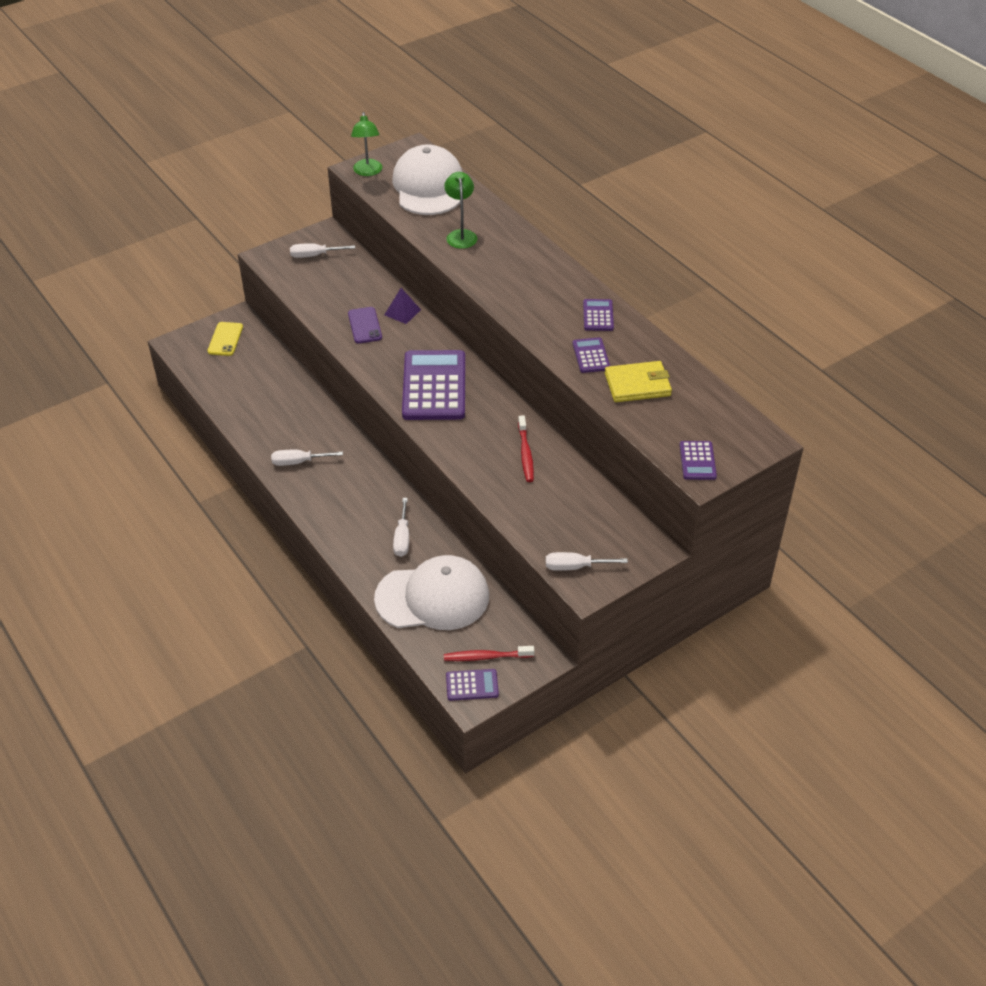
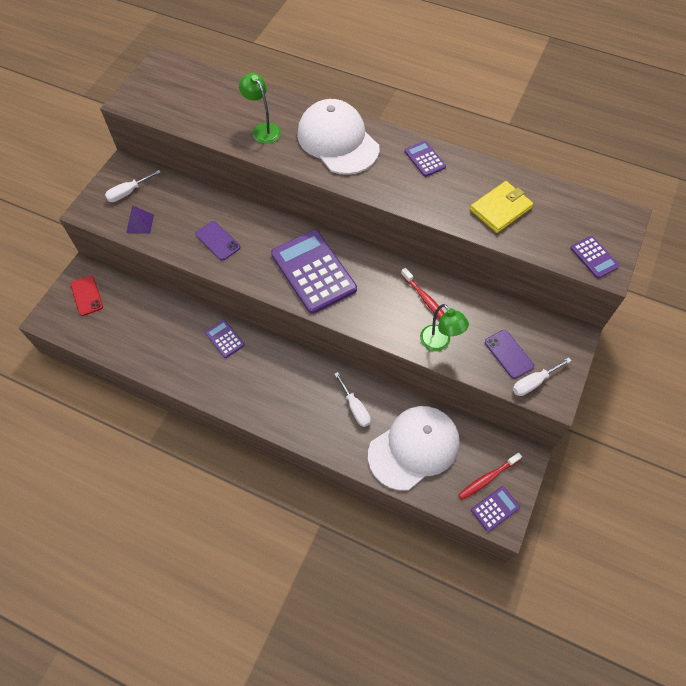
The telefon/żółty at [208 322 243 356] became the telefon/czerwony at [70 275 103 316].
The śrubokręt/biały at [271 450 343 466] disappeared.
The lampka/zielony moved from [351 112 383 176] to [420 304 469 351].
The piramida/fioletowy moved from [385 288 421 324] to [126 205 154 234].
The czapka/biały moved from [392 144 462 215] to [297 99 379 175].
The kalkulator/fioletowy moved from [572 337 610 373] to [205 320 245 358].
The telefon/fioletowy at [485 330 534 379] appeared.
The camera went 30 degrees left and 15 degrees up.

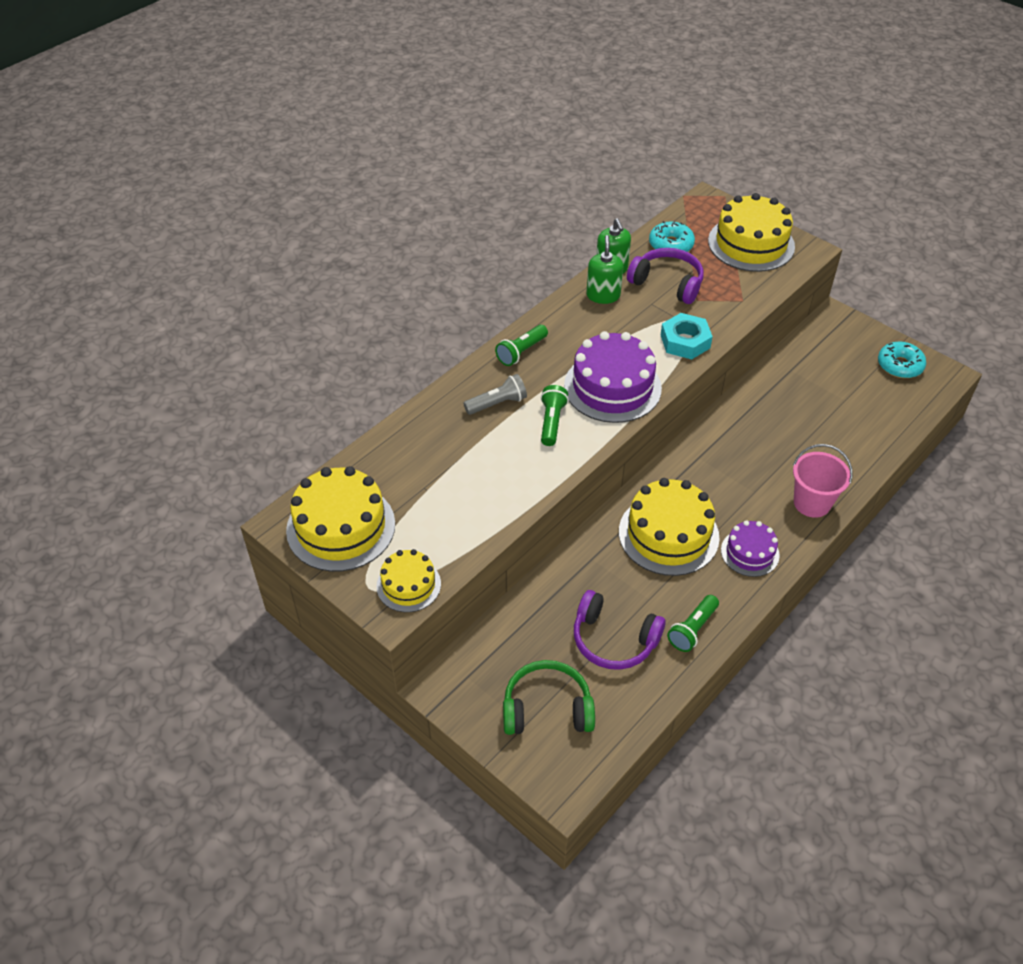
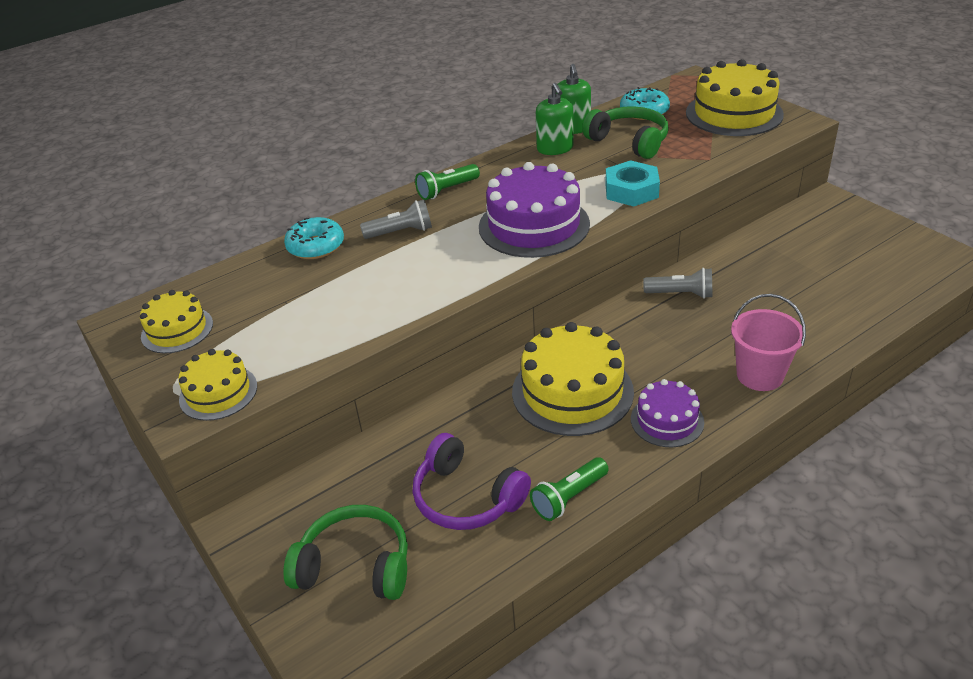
The tort/żółty at [286 466 395 572] changed to 0.57 times the size.
The latarka/zielony at [541 385 569 446] disappeared.
The dozownik mydła/zielony at [586 235 623 304] turned 150 degrees clockwise.
The słuchawki/fioletowy at [627 248 704 304] became the słuchawki/zielony at [582 106 669 159].
The donut/turkusowy moved from [878 342 926 378] to [284 217 344 259].
The latarka/szary at [643 268 712 299] appeared.
The camera went 15 degrees right and 10 degrees down.

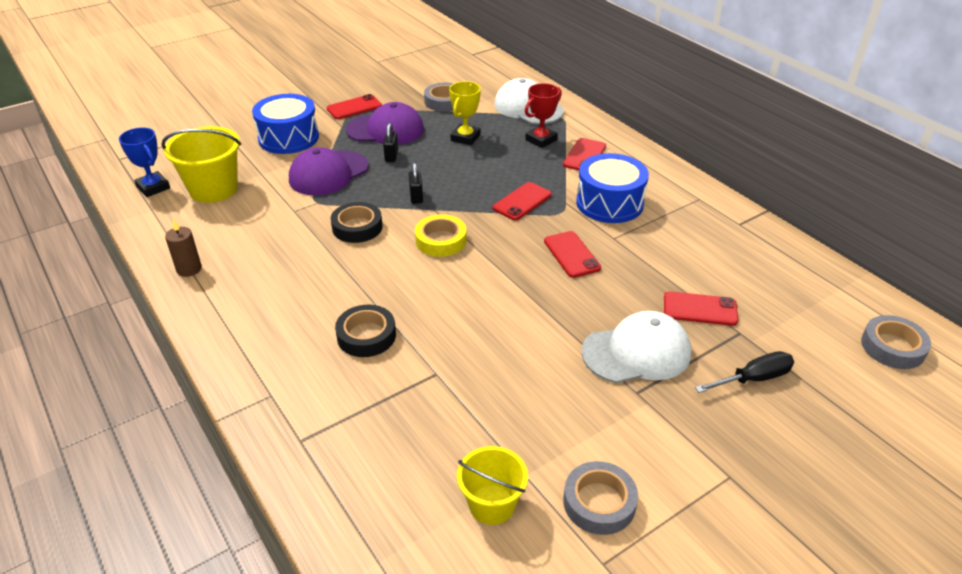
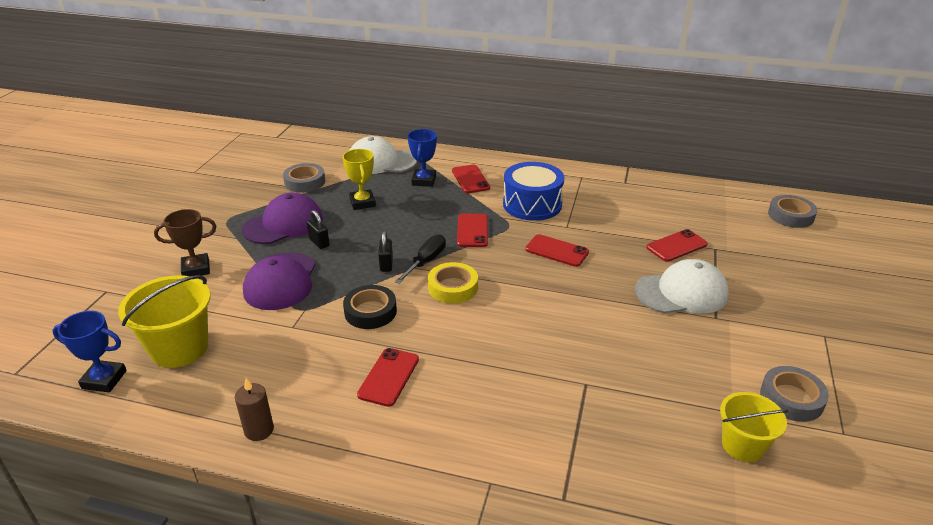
The bęben/niebieski at [252 94 319 154] was replaced by the puchar/brązowy at [154 209 217 276].
The telefon/czerwony moved from [326 94 382 119] to [357 348 419 407].
The taśma klejąca/czarny at [335 305 396 357] disappeared.
The kłódka/czarny at [409 162 423 204] turned 45 degrees clockwise.
The puchar/czerwony at [525 83 562 148] became the puchar/niebieski at [408 129 437 187].
The czapka/biały at [582 311 691 383] turned 45 degrees clockwise.
The śrubokręt/czarny moved from [695 351 794 393] to [395 234 446 284].
The camera went 40 degrees left and 5 degrees down.

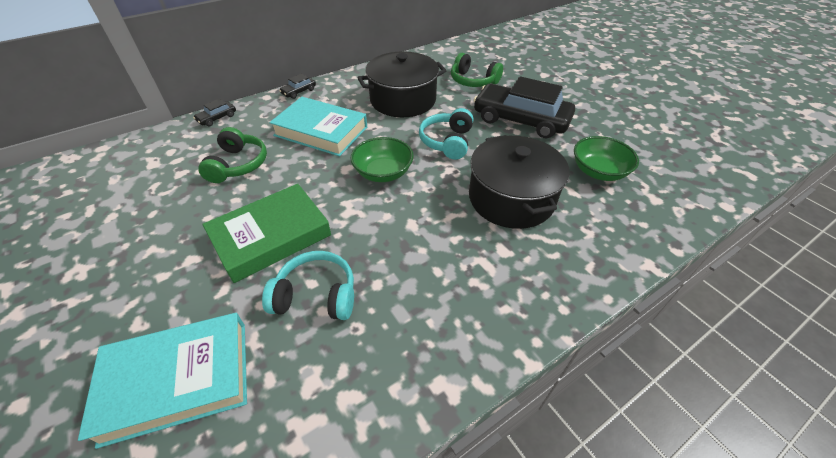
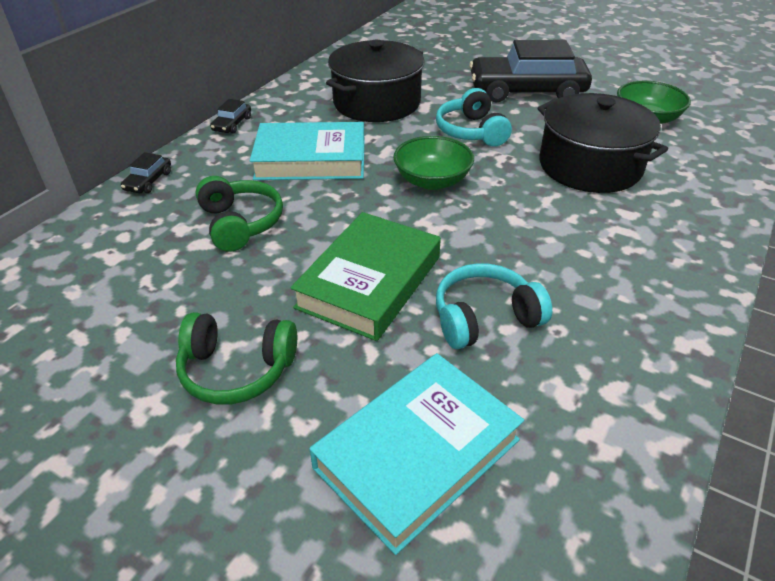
The słuchawki/zielony moved from [451 53 503 87] to [176 312 297 405].
The camera went 25 degrees left and 5 degrees down.

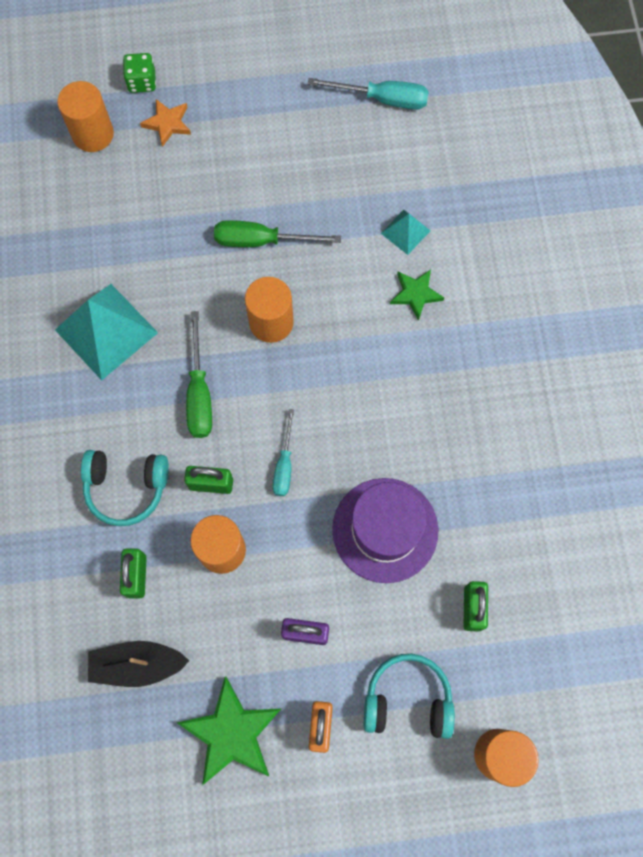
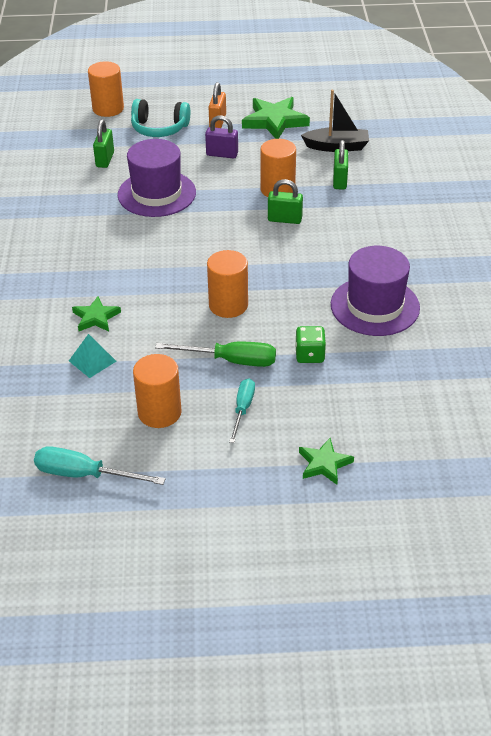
The piramida/turkusowy at [55 284 158 380] was replaced by the kapelusz/fioletowy at [331 246 420 336].
The walec/pomarańczowy moved from [57 81 114 152] to [133 354 182 428].
The słuchawki/turkusowy at [81 450 169 526] disappeared.
The kostka do gry/zielony moved from [123 53 156 93] to [295 326 326 363].
The gwiazda/pomarańczowy at [140 99 191 147] became the gwiazda/zielony at [299 438 354 485].
The śrubokręt/zielony at [186 311 212 438] disappeared.
The śrubokręt/turkusowy moved from [273 409 294 496] to [229 379 255 443].
The camera went 175 degrees left and 30 degrees down.

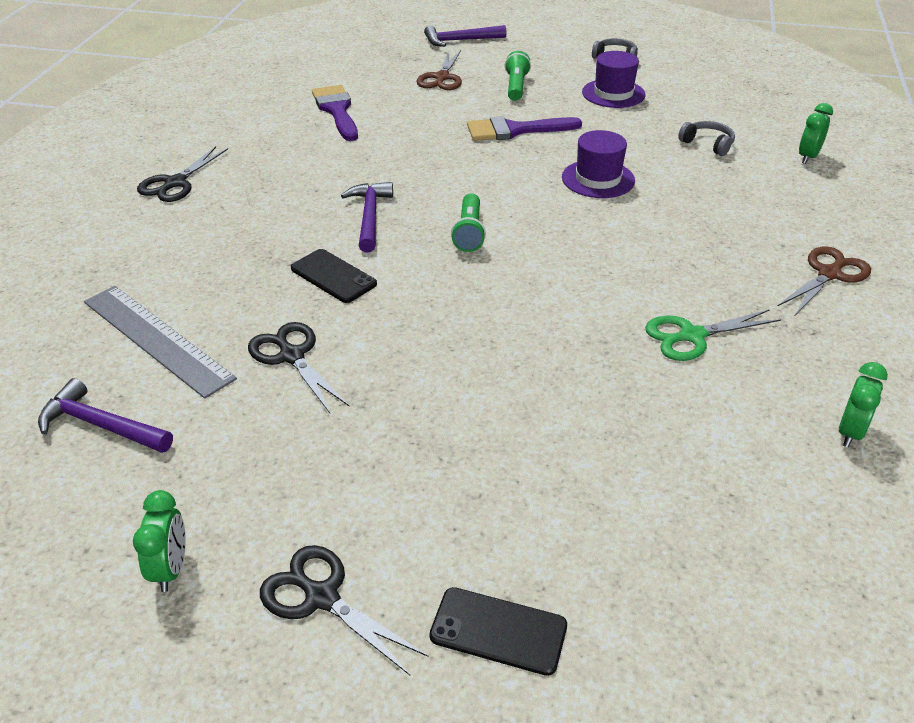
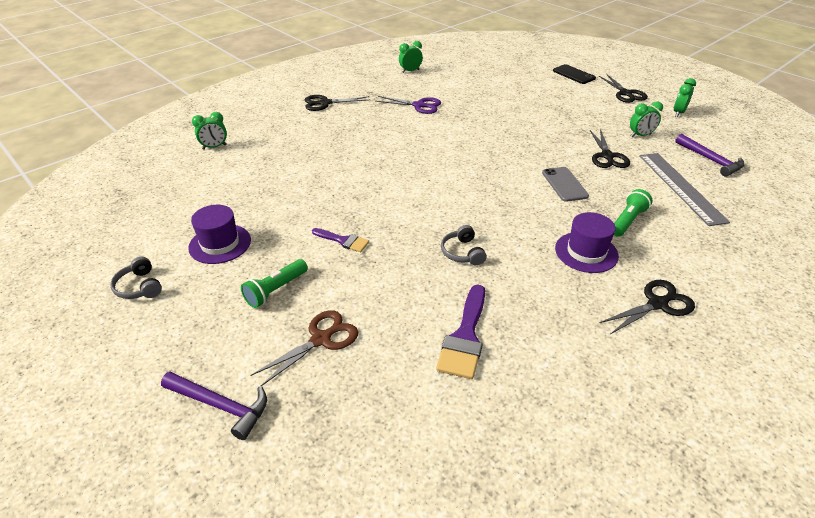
The telefon/czarny at [291 249 377 303] became the telefon/szary at [542 167 589 202].
The młotek/fioletowy at [341 182 393 252] disappeared.
The latarka/zielony moved from [451 193 486 252] to [614 189 652 236].
The pędzel/fioletowy at [467 116 582 141] changed to 0.60 times the size.
The kapelusz/fioletowy moved from [562 130 635 198] to [555 212 619 273].
The nożyczki/zielony at [645 309 781 361] became the nożyczki/fioletowy at [375 96 441 114].
The słuchawki/szary moved from [678 121 735 156] to [441 225 487 265].
The nożyczki/brązowy at [777 246 871 315] became the nożyczki/czarny at [305 95 369 111].
The budzik/zielony at [630 101 663 137] appeared.
The camera went 145 degrees left and 0 degrees up.

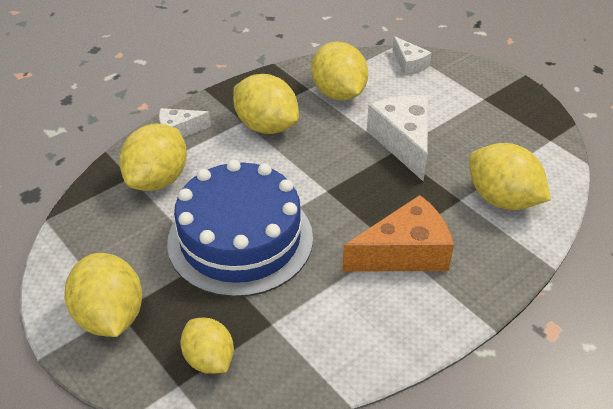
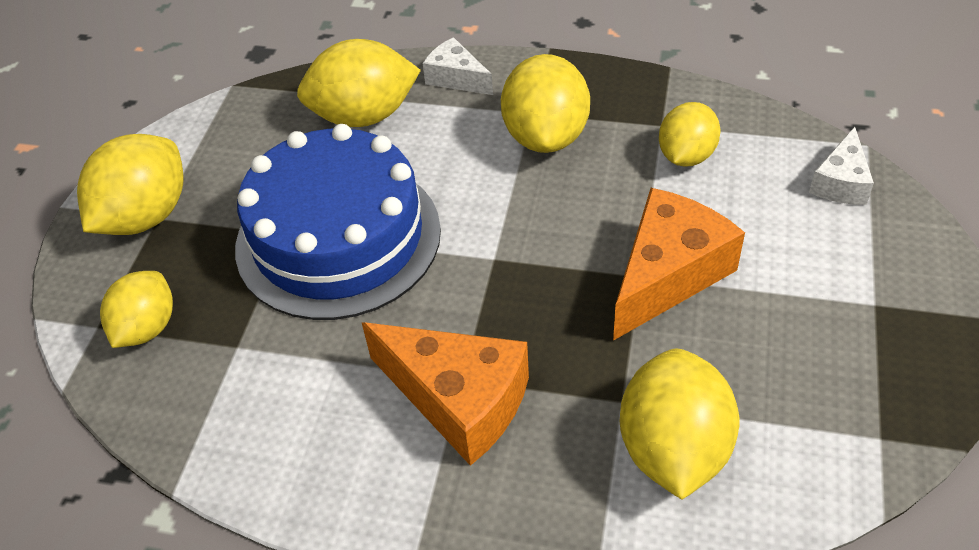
The cytryna/żółty at [311 42 368 101] changed to 0.65 times the size.
The ser/biały at [367 95 428 181] became the ser/pomarańczowy at [613 188 745 341].
The camera went 55 degrees right and 5 degrees up.

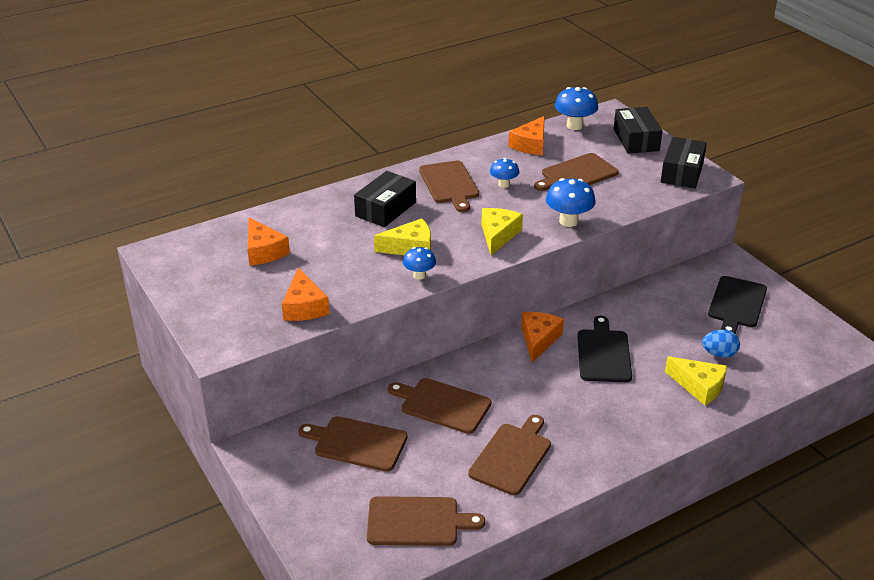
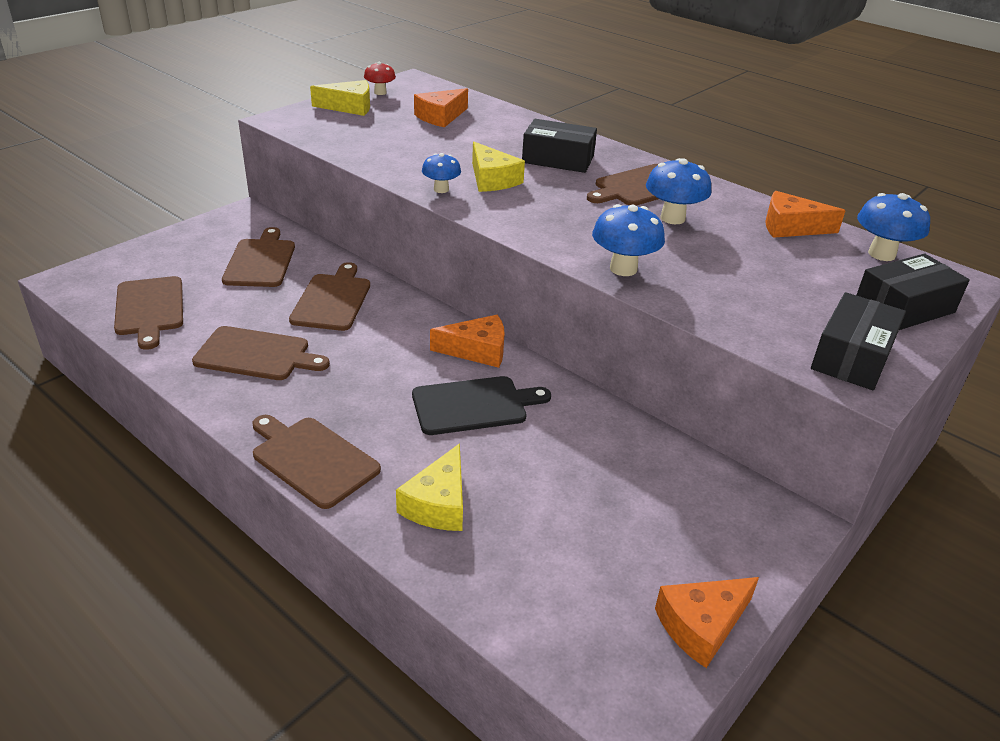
The ser/pomarańczowy moved from [282 268 330 321] to [655 577 759 668].
The ser/żółty moved from [481 208 523 255] to [310 80 370 116].
The grzyb/niebieski at [490 158 519 188] changed to 1.59 times the size.
The deska do krojenia/brązowy moved from [534 153 619 191] to [252 415 381 509].
The pudełko/czarny at [661 137 707 188] turned 60 degrees counterclockwise.
The jajko/niebieski at [702 330 740 358] disappeared.
The deska do krojenia/czarny at [708 276 767 334] disappeared.
The grzyb/czerwony at [364 62 396 95] appeared.
The camera went 70 degrees right and 0 degrees up.

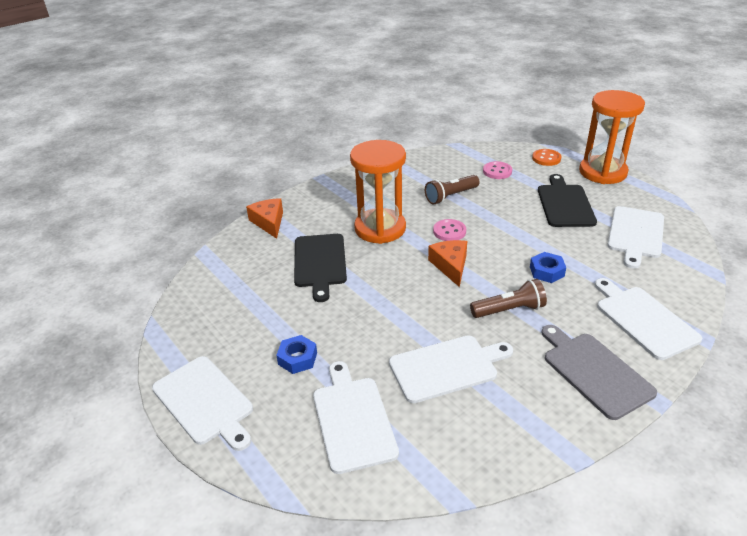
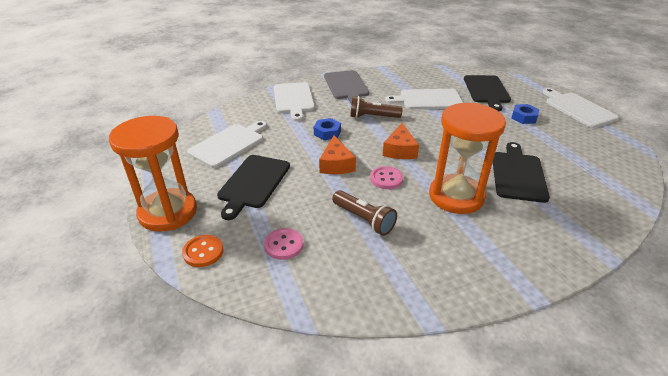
The ser/pomarańczowy moved from [246 198 283 239] to [319 136 356 174].
The deska do krojenia/biały at [313 361 399 474] became the deska do krojenia/czarny at [464 75 511 111].
The latarka/brązowy at [425 175 479 205] turned 60 degrees clockwise.
The camera went 165 degrees left and 0 degrees up.

